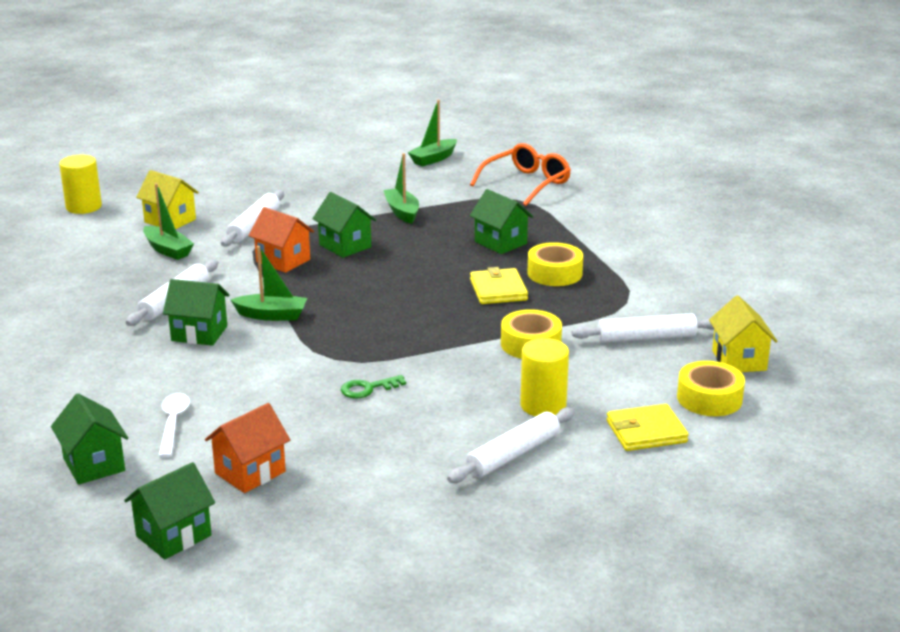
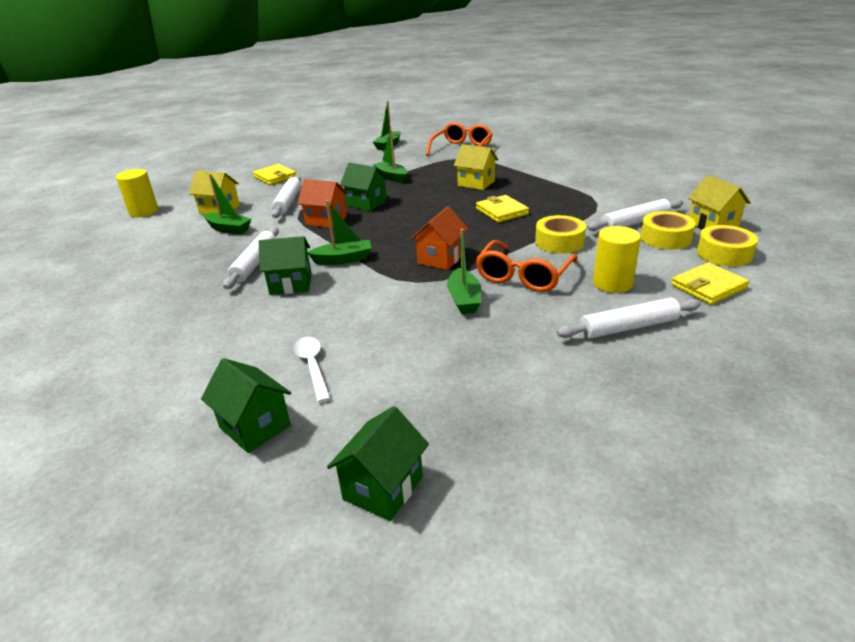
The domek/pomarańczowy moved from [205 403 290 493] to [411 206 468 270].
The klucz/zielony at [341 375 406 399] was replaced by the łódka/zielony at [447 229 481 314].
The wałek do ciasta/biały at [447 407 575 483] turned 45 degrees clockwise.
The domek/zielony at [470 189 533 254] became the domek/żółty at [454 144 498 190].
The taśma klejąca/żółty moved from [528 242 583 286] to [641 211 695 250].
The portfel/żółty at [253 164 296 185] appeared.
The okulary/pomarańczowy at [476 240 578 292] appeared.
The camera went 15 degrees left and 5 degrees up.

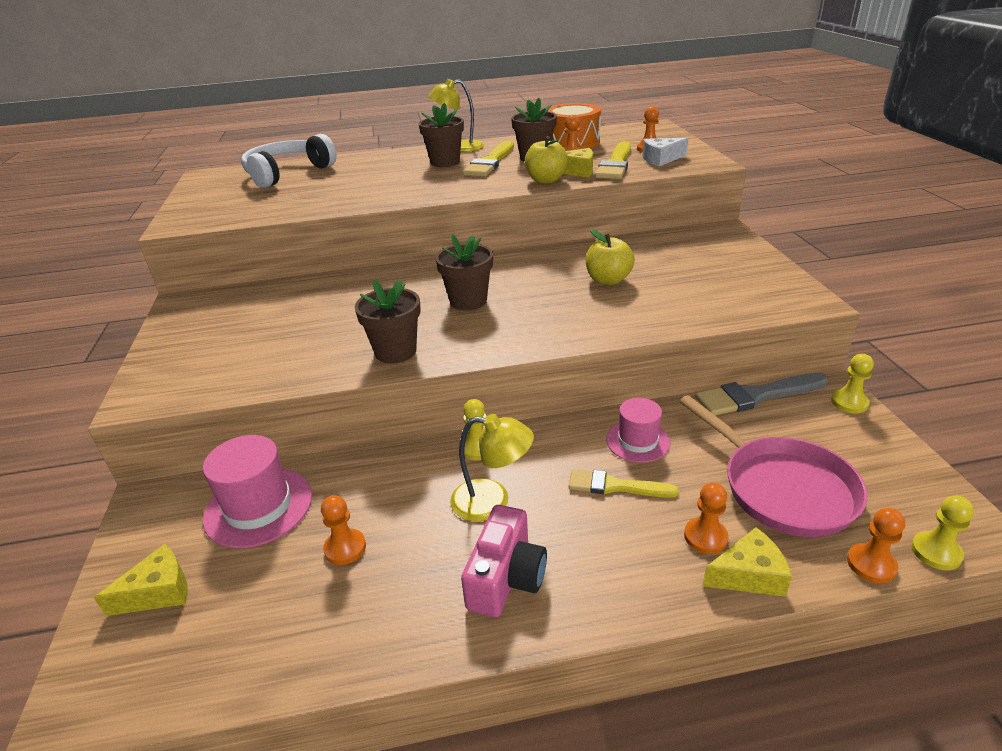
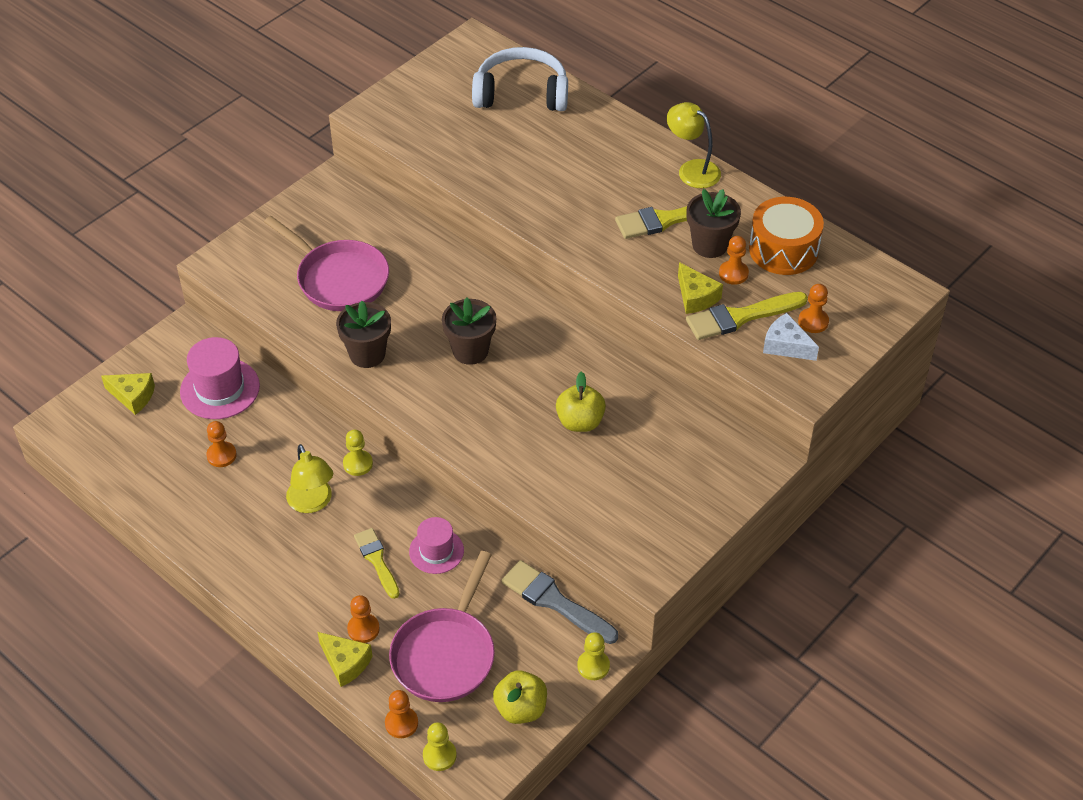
The doniczka/brązowy at [419 103 464 167] disappeared.
The aparat fotograficzny/różowy at [461 505 547 618] disappeared.
The jabłko/żółty moved from [525 136 568 184] to [493 670 547 724].
The patelnia/różowy at [264 216 389 311] appeared.
The camera went 50 degrees right and 15 degrees up.

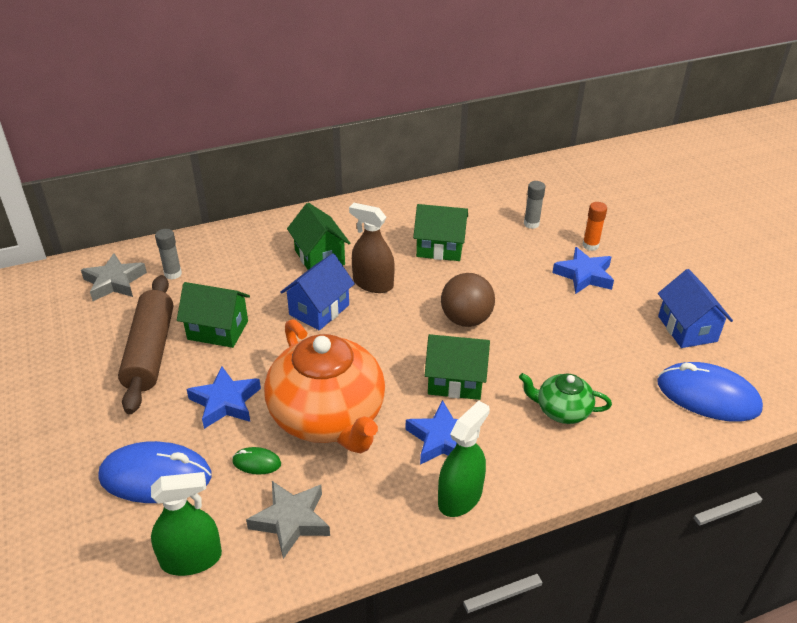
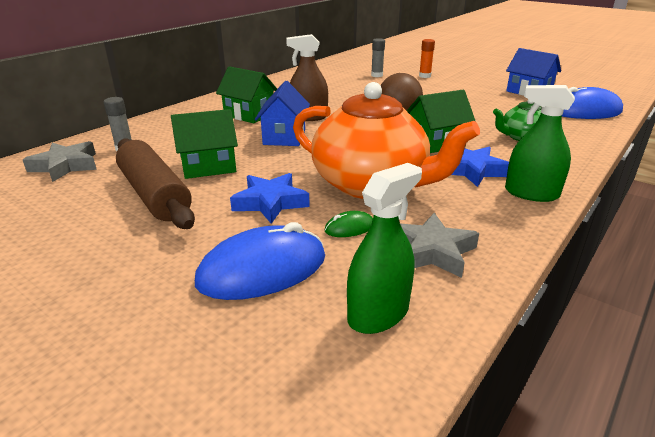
The domek/zielony at [413 204 468 261] disappeared.
The spryskiwacz/zielony at [438 401 490 517] turned 75 degrees counterclockwise.
The gwiazda/niebieski at [552 247 614 294] disappeared.
The camera went 30 degrees left and 10 degrees down.

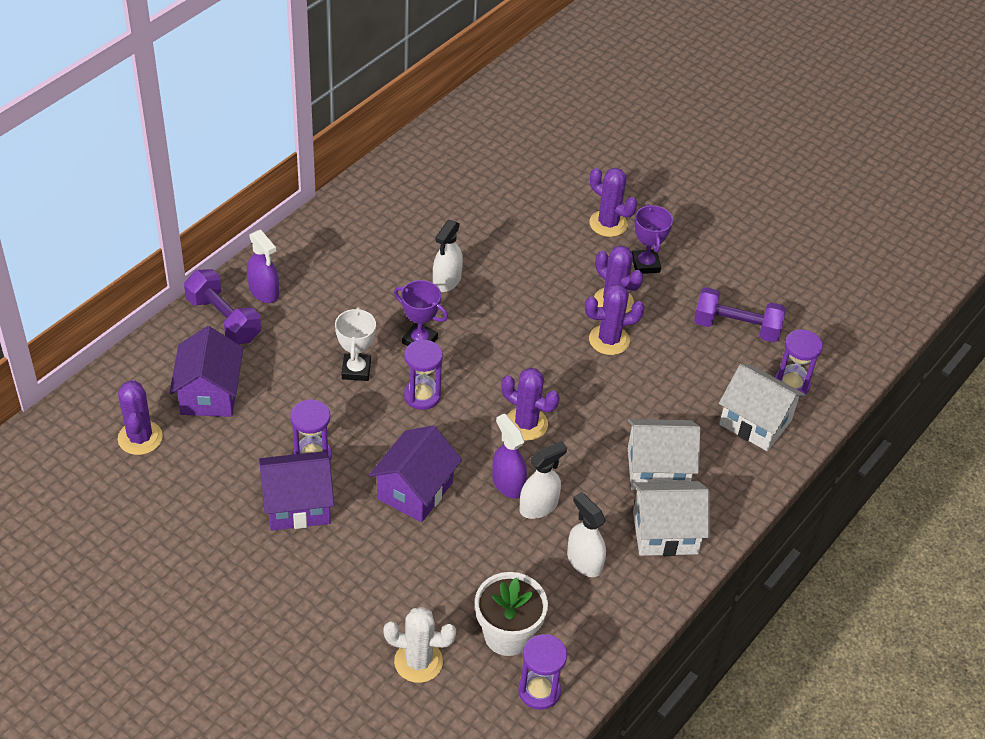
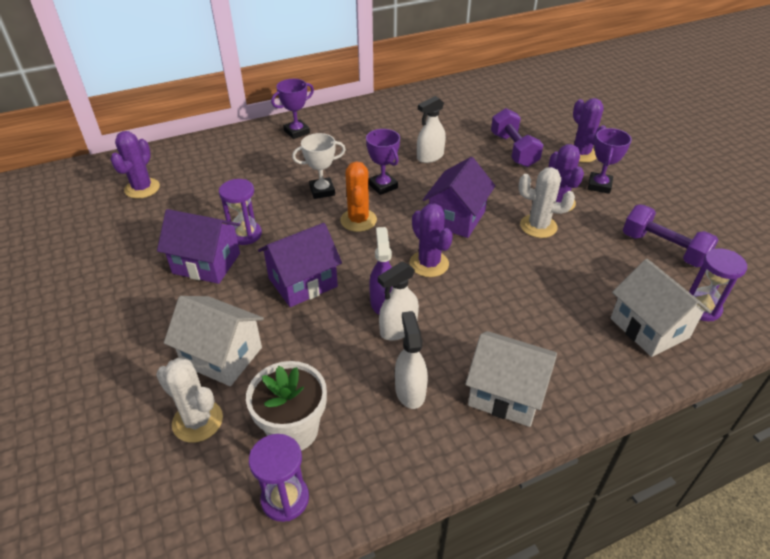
The domek/fioletowy moved from [169 326 243 417] to [423 157 495 238].
The hantel/fioletowy moved from [184 269 261 344] to [491 108 543 167].
The spryskiwacz/fioletowy at [247 230 279 303] was replaced by the puchar/fioletowy at [271 79 314 139].
The puchar/biały at [335 307 376 381] turned 45 degrees clockwise.
The klepsydra/fioletowy at [404 340 443 410] was replaced by the kaktus/pomarańczowy at [340 161 377 232].
The spryskiwacz/biały at [519 441 567 519] turned 150 degrees clockwise.
The kaktus/fioletowy at [585 284 645 355] became the kaktus/biały at [518 167 575 238].
The domek/biały moved from [628 419 701 490] to [164 296 264 386].
The camera went 30 degrees right and 5 degrees down.

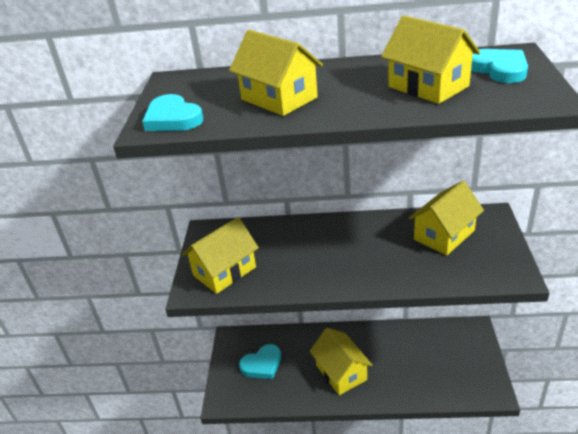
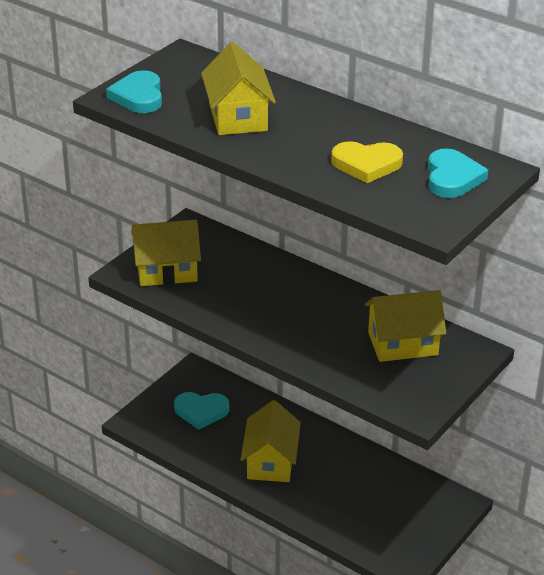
The domek/żółty at [381 15 480 104] was replaced by the serce/żółty at [331 141 403 183].
The camera went 30 degrees right and 0 degrees up.

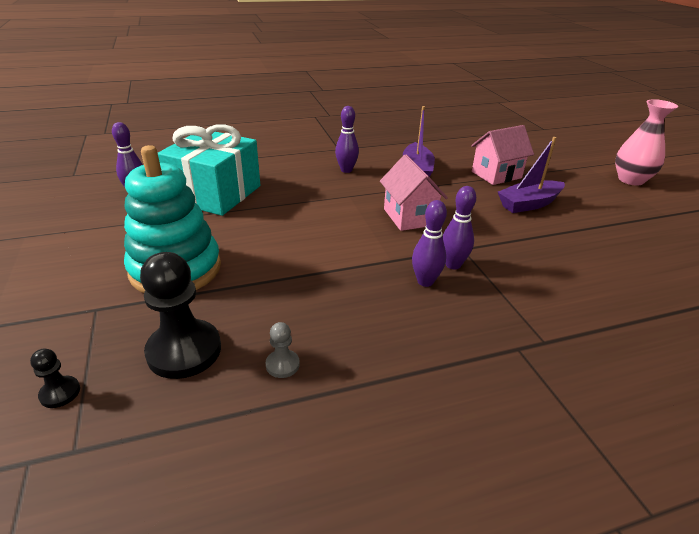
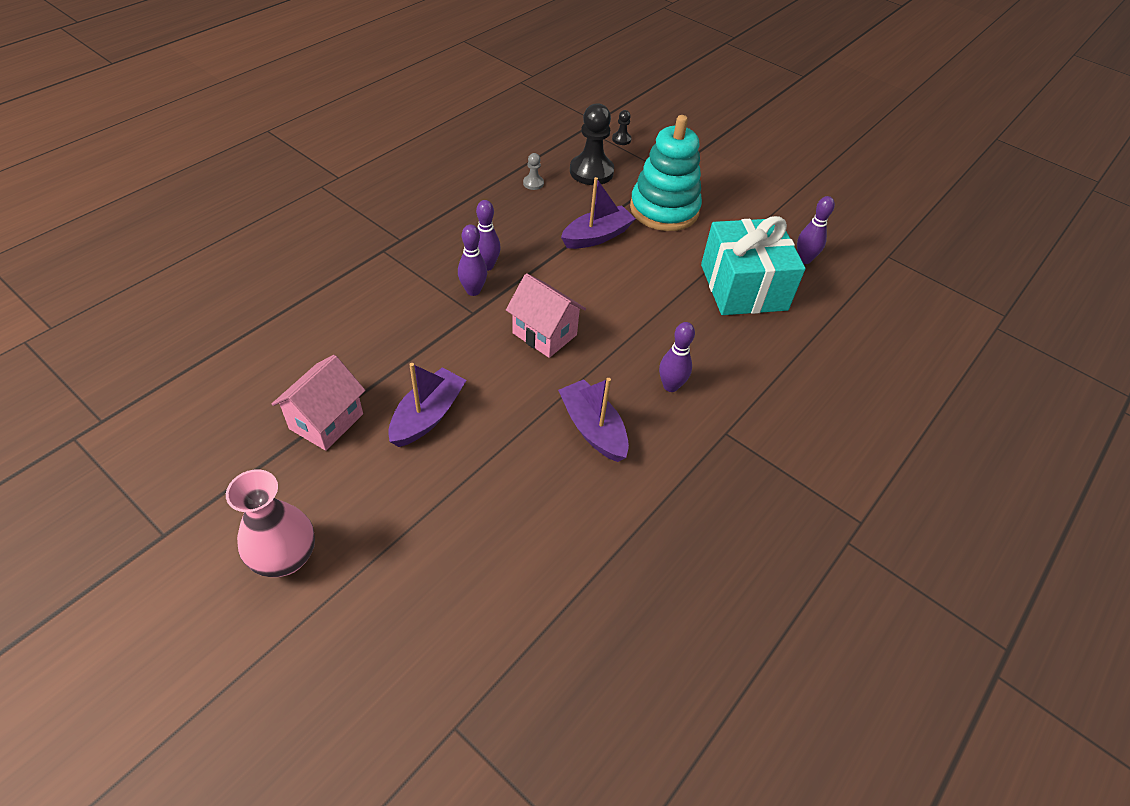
The domek/różowy moved from [471 125 534 185] to [272 355 366 451].
The łódka/fioletowy at [561 177 636 249] appeared.
The camera went 145 degrees right and 15 degrees up.

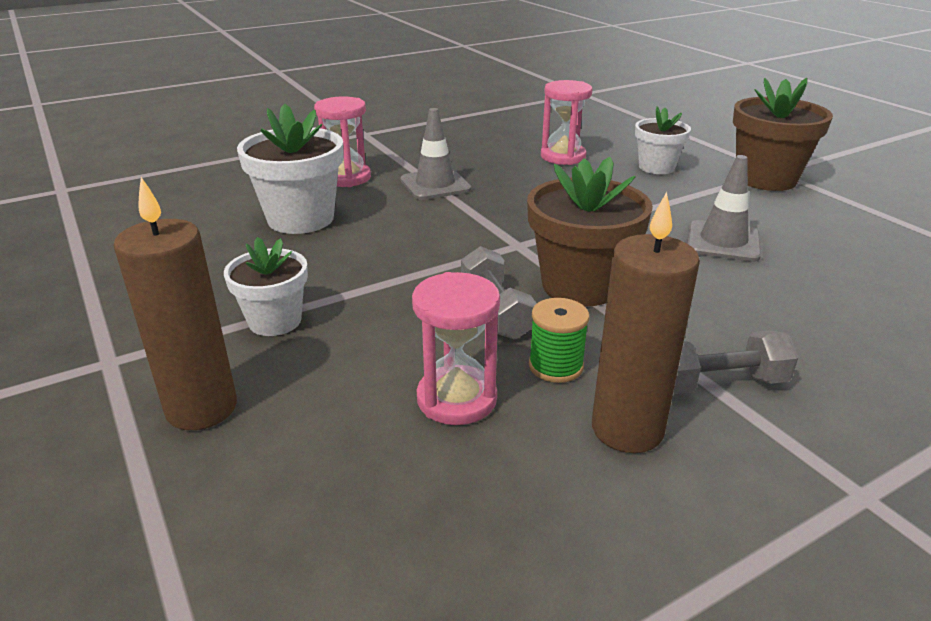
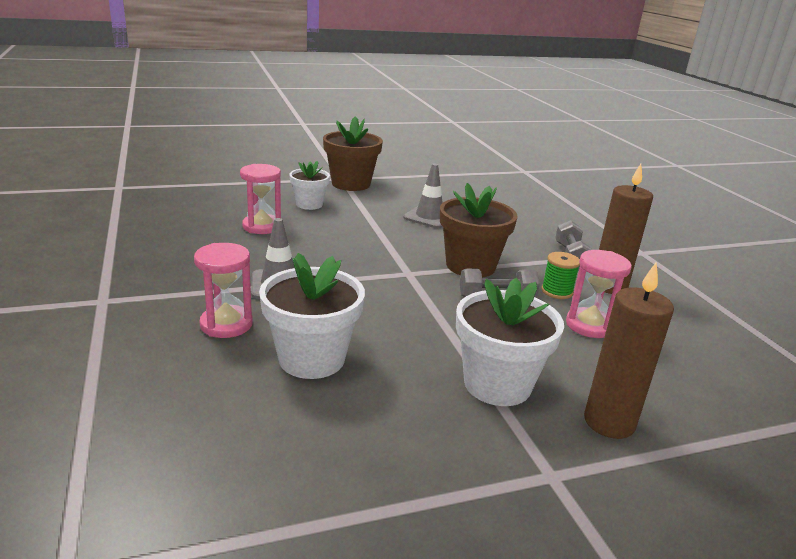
The doniczka/biały at [224 237 308 336] changed to 1.60 times the size.
The camera went 80 degrees left and 5 degrees down.

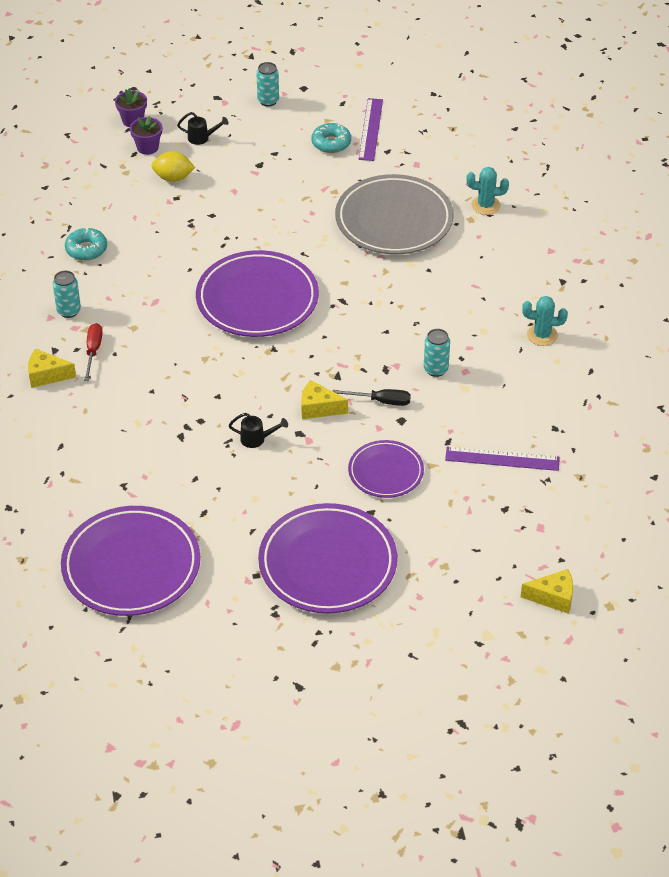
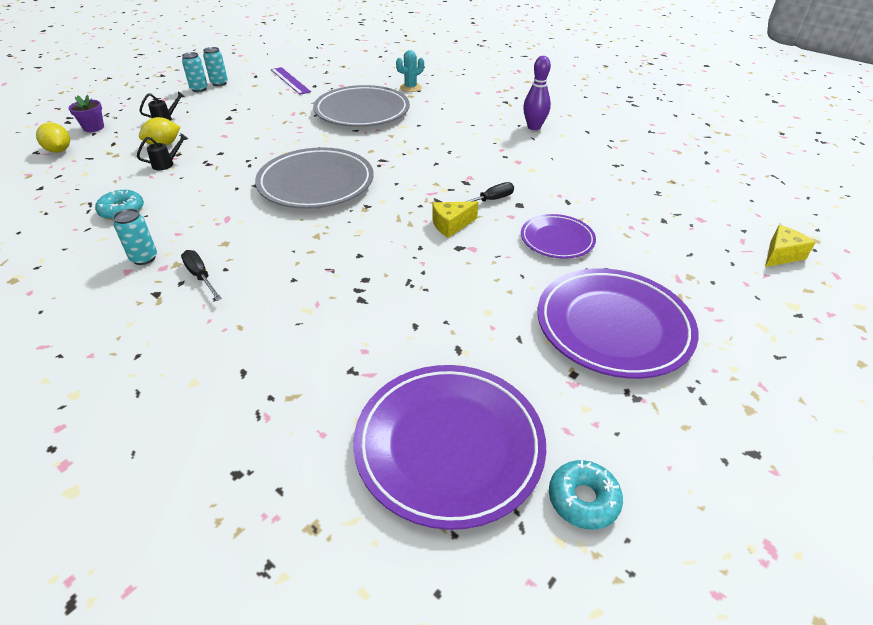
The ser/żółty at [28 349 76 388] disappeared.
The śrubokręt/czerwony at [84 323 103 381] became the śrubokręt/czarny at [181 250 222 301].
The doniczka/fioletowy at [130 115 162 155] disappeared.
The talerz/fioletowy at [196 250 319 337] became the talerz/szary at [255 147 374 209].
The konewka/czarny moved from [228 413 288 448] to [137 133 188 170].
The donut/turkusowy moved from [311 123 351 153] to [549 460 623 530].
The puszka/turkusowy moved from [424 329 450 377] to [203 47 228 86].
The linijka/fioletowy at [445 447 560 471] disappeared.
The kaktus/turkusowy at [522 296 568 346] was replaced by the kręgiel/fioletowy at [523 56 551 130].
The cytryna/żółty at [36 122 70 153] appeared.
The camera went 40 degrees left and 5 degrees down.

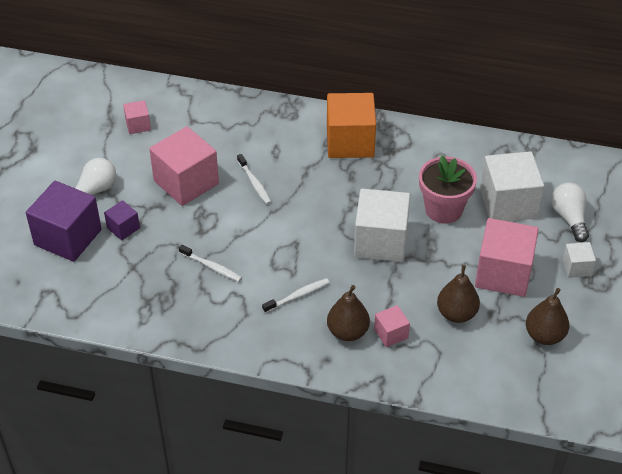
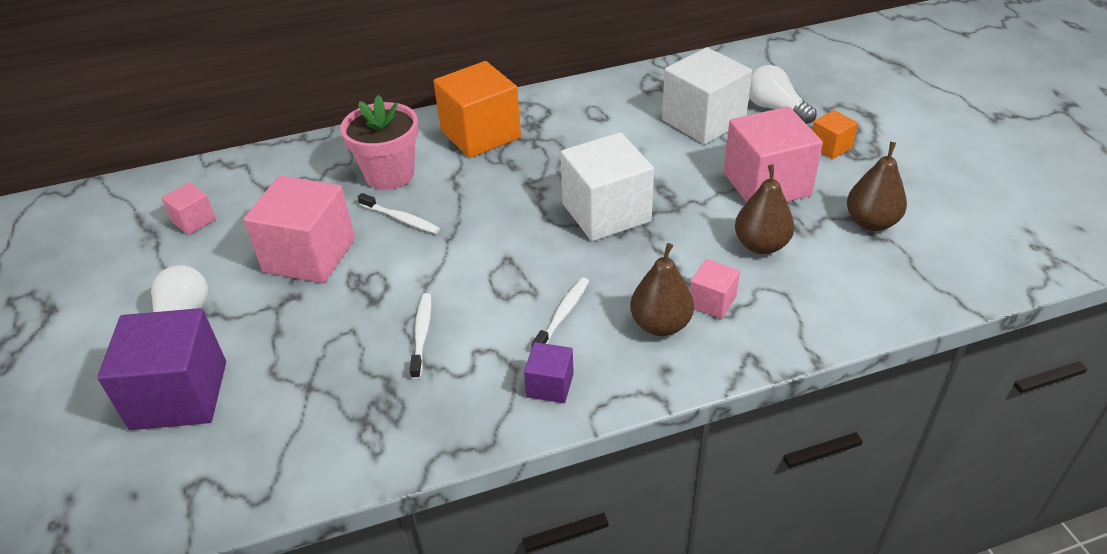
The sześcian/fioletowy moved from [104 200 140 240] to [524 342 574 403].
The szczoteczka do zębów/biały at [179 244 242 282] turned 90 degrees counterclockwise.
The doniczka/różowy moved from [419 155 477 224] to [340 95 418 190].
The sześcian/biały at [562 242 596 278] became the sześcian/pomarańczowy at [812 110 858 159].
The camera went 30 degrees left and 5 degrees down.

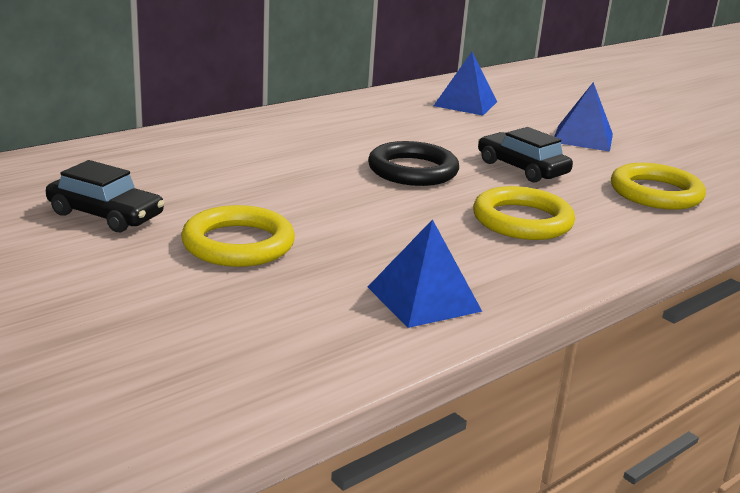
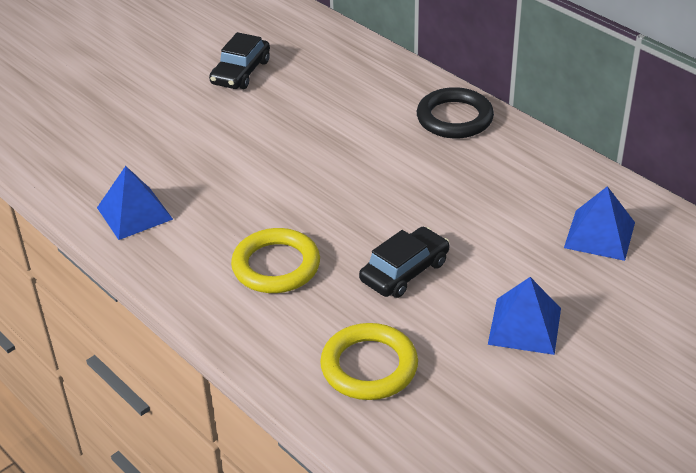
The pierścień/żółty at [181 205 295 267] disappeared.
The pierścień/czarny moved from [368 141 459 186] to [417 87 494 138].
The camera went 90 degrees right and 15 degrees up.

